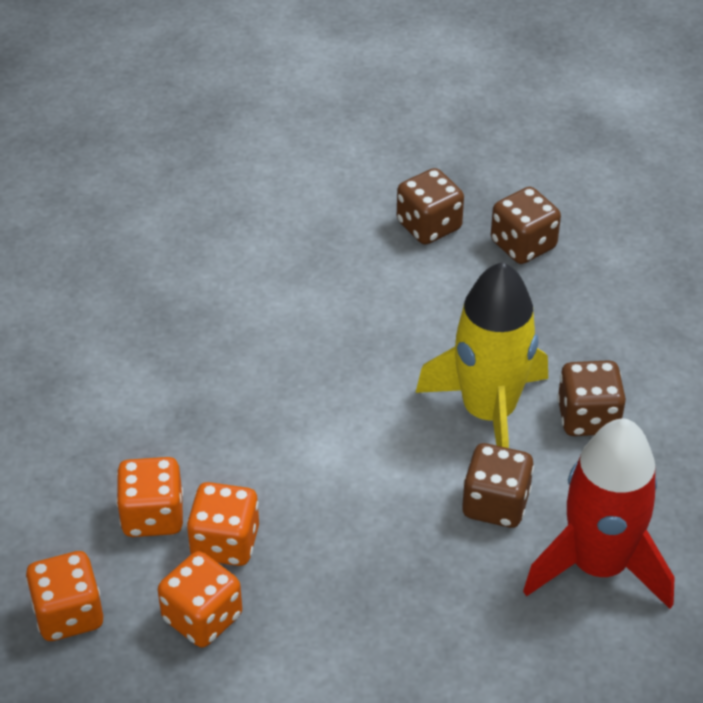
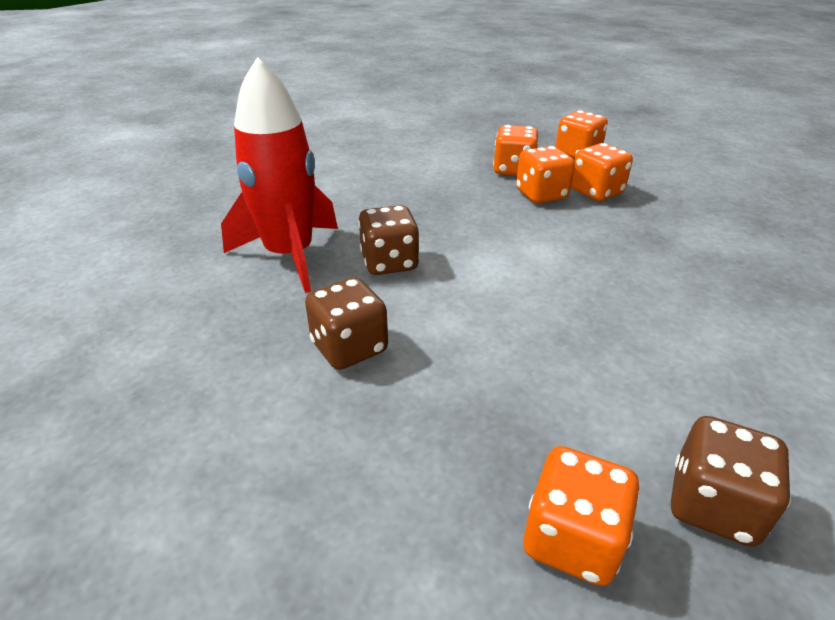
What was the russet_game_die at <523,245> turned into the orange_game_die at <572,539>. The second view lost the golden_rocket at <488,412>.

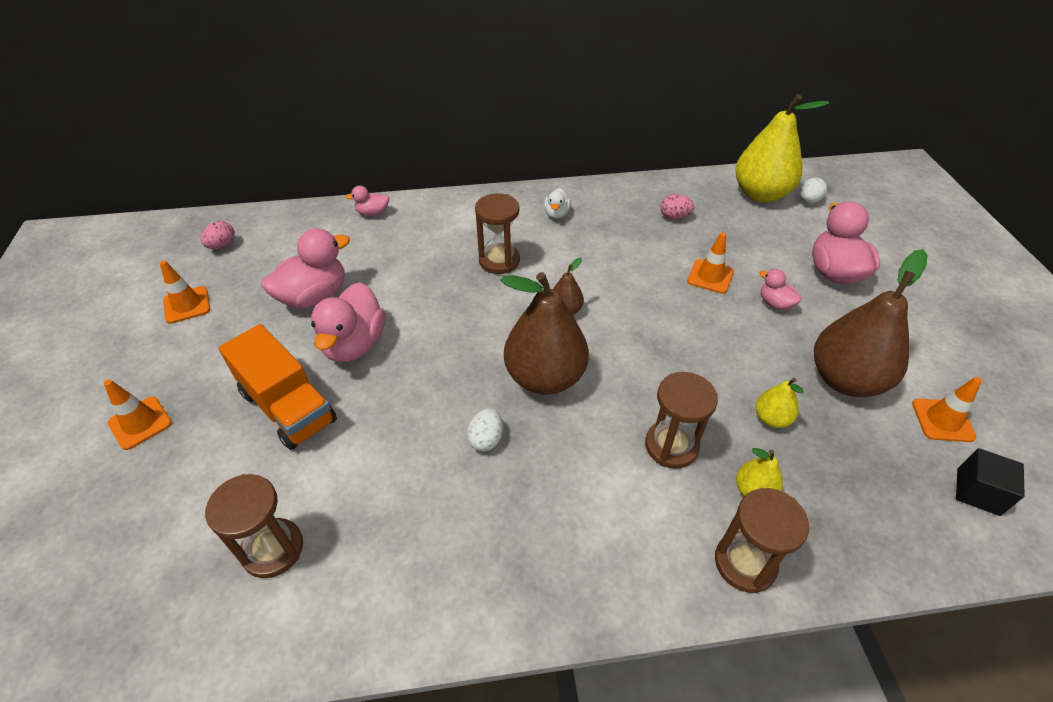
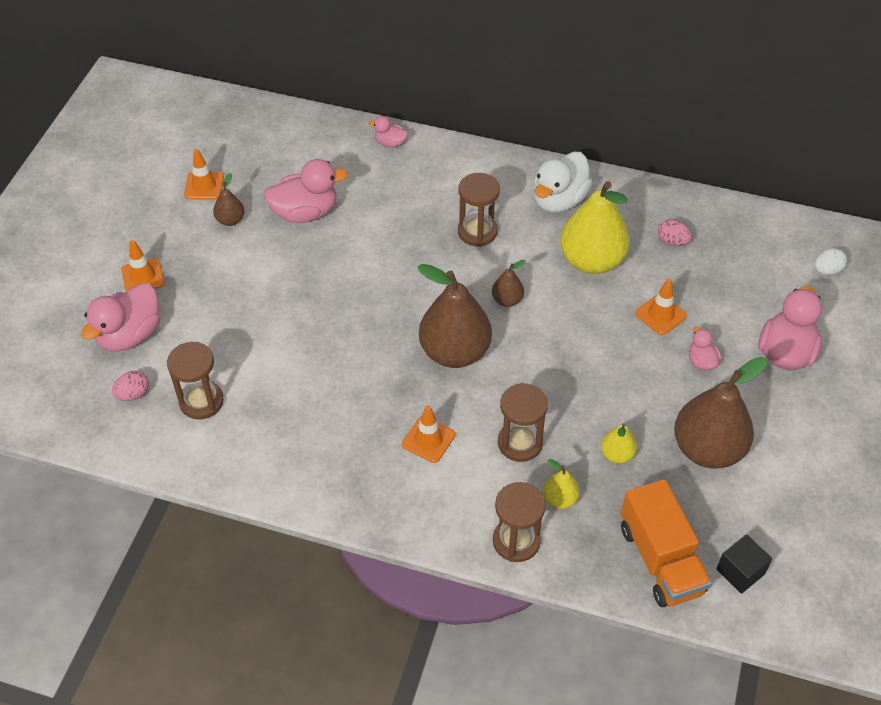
The rose-pink_rubber_duck ended up elsewhere, having gone from <354,344> to <130,335>. The rose-pink_egg_shape ended up elsewhere, having gone from <222,246> to <133,394>. The second view gained the russet_pear at <230,220>. The orange_road_cone ended up elsewhere, having gone from <942,420> to <428,439>. The size of the snow-white_rubber_duck at <556,214> changed by a factor of 1.97. The golden_pear ended up elsewhere, having gone from <760,194> to <592,260>. The orange_toy_truck ended up elsewhere, having gone from <288,407> to <660,559>. The second view lost the snow-white_egg_shape at <486,439>.

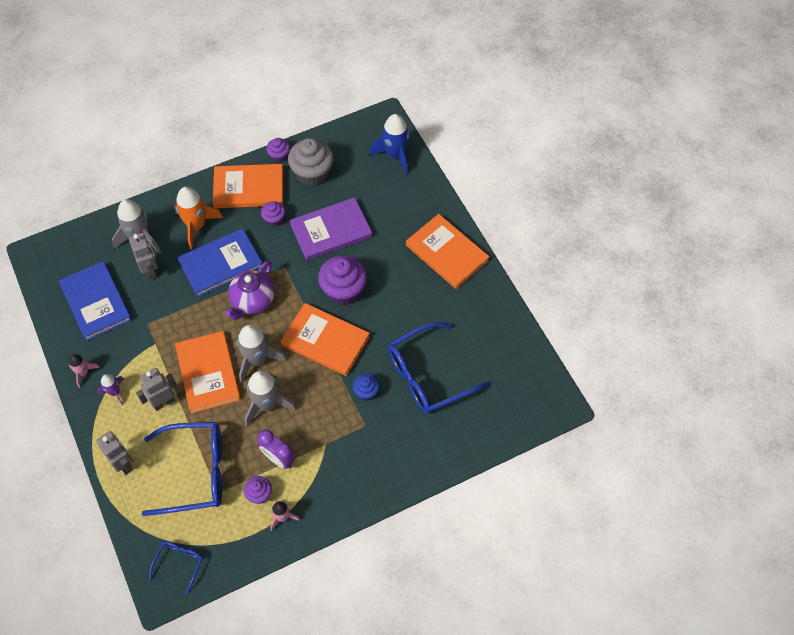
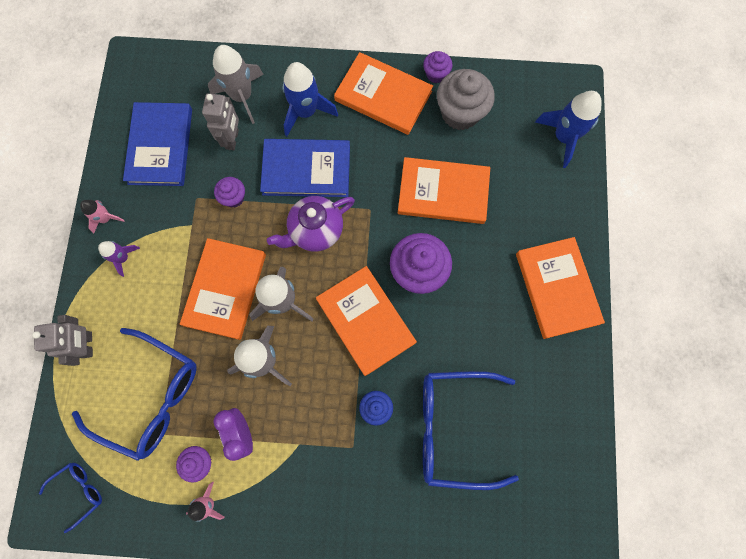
The royal_purple_muffin ended up elsewhere, having gone from <274,219> to <234,197>. What was the orange_rocket at <196,226> turned into the cobalt_rocket at <306,112>. What was the royal_purple_hardback at <331,231> turned into the orange_hardback at <443,192>. The second view lost the gray_robot_figure at <163,402>.

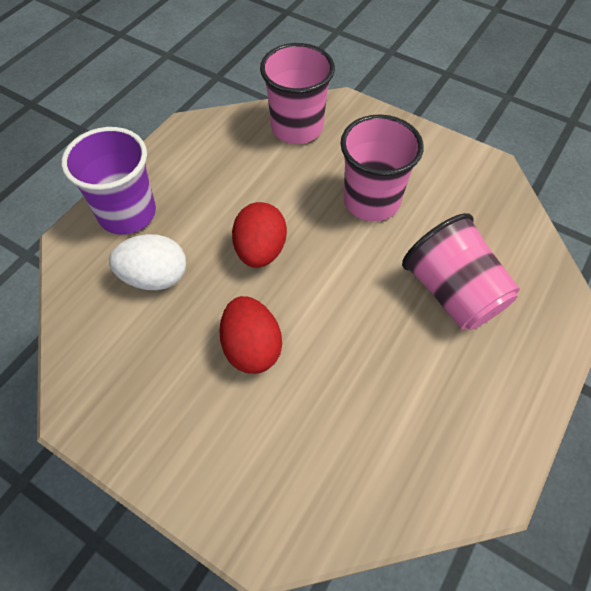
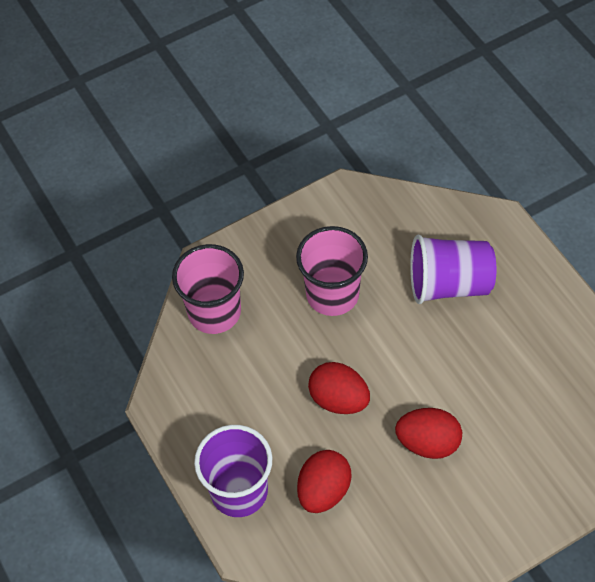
What was the snow-white_egg_shape at <155,277> turned into the scarlet_egg_shape at <323,491>. What was the rose-pink_tumbler at <452,293> turned into the royal_purple_tumbler at <449,284>.

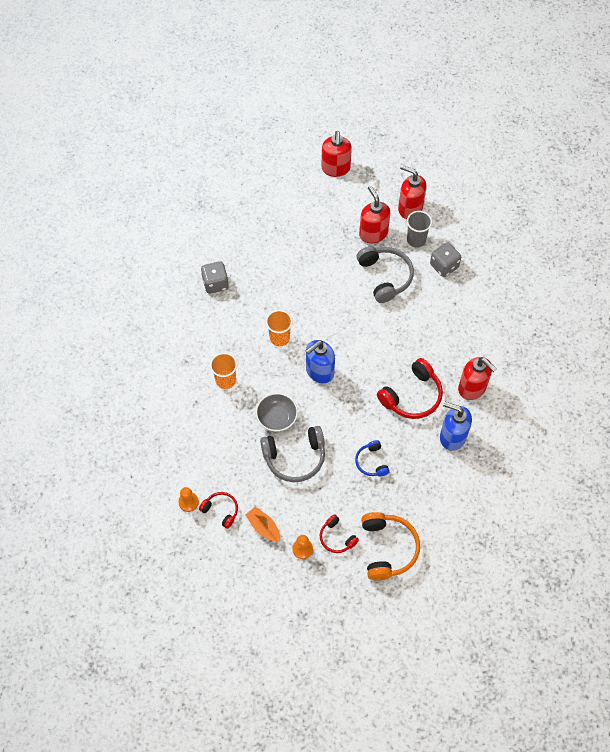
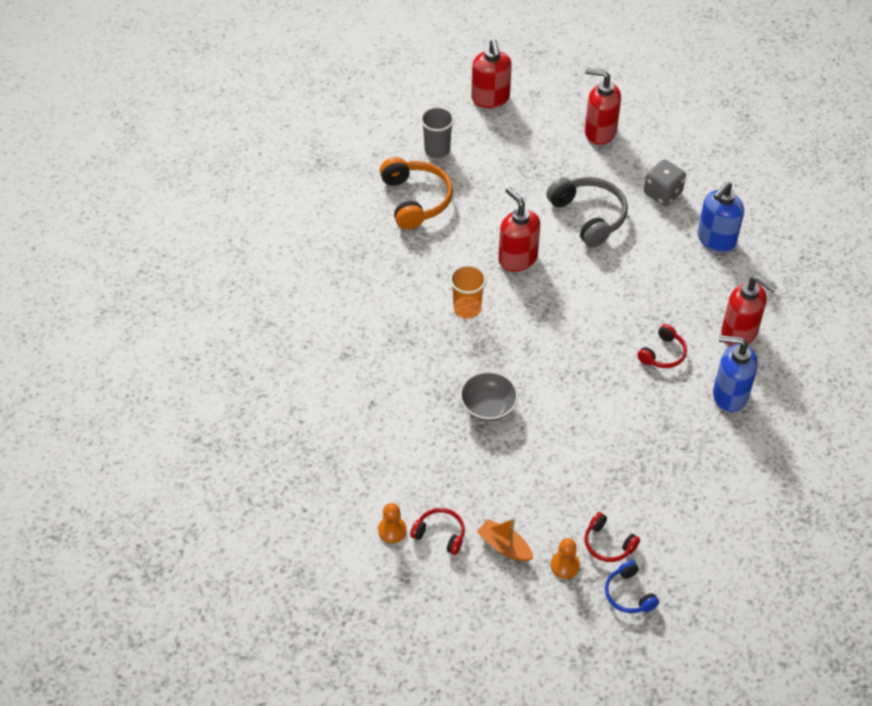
The orange_headset ended up elsewhere, having gone from <388,548> to <416,200>. The gray_tumbler ended up elsewhere, having gone from <416,240> to <437,149>. The scarlet_soap_pump ended up elsewhere, having gone from <373,233> to <517,258>. The cobalt_headset ended up elsewhere, having gone from <371,462> to <628,594>. The size of the scarlet_headset at <412,396> changed by a factor of 0.57. The cobalt_soap_pump ended up elsewhere, having gone from <319,371> to <716,240>. The second view lost the gray_game_die at <215,284>. The second view lost the orange_tumbler at <226,380>. The second view lost the gray_headset at <295,458>.

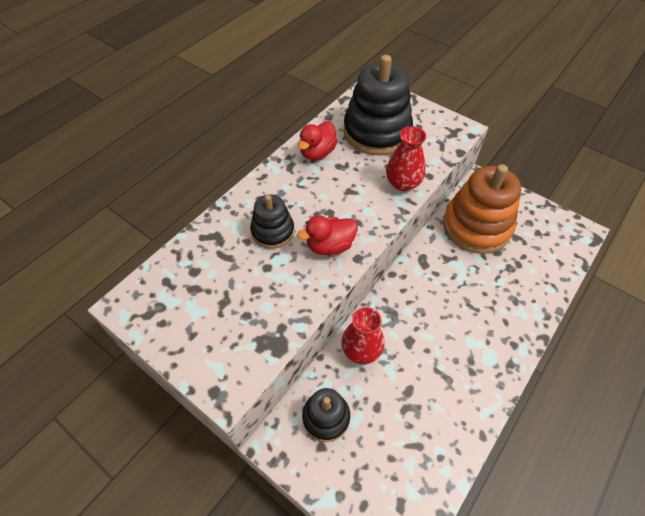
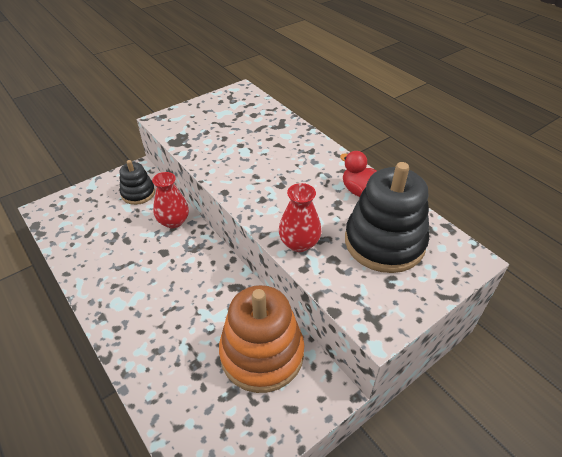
The second view lost the black_stacking_toy at <273,231>. The second view lost the scarlet_rubber_duck at <330,246>.

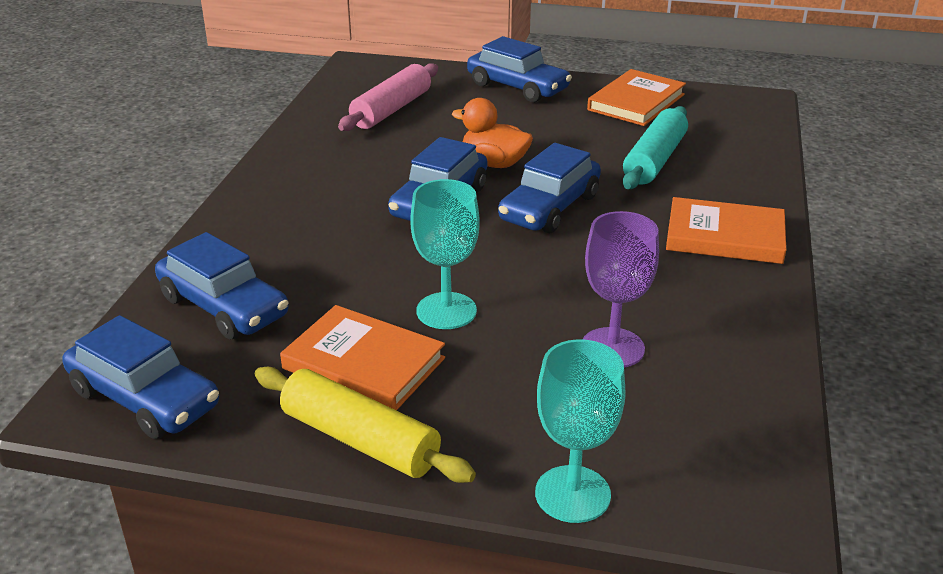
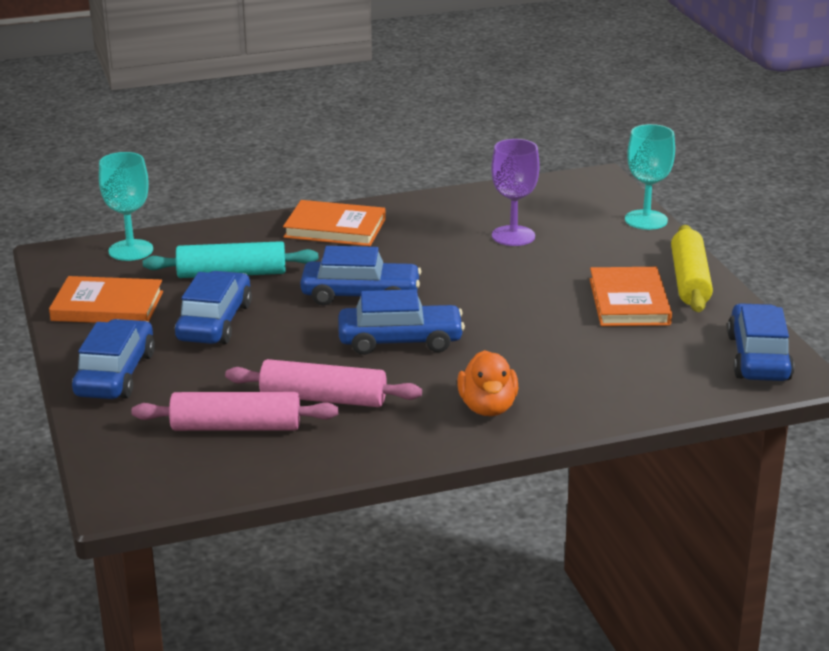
The aqua_goblet ended up elsewhere, having gone from <446,311> to <131,250>. The cobalt_car ended up elsewhere, having gone from <223,307> to <215,322>. The second view gained the rose-pink_rolling_pin at <323,398>. The orange_hardback at <725,236> ended up facing another way, 60 degrees counterclockwise from before. The orange_rubber_duck ended up elsewhere, having gone from <494,163> to <488,408>.

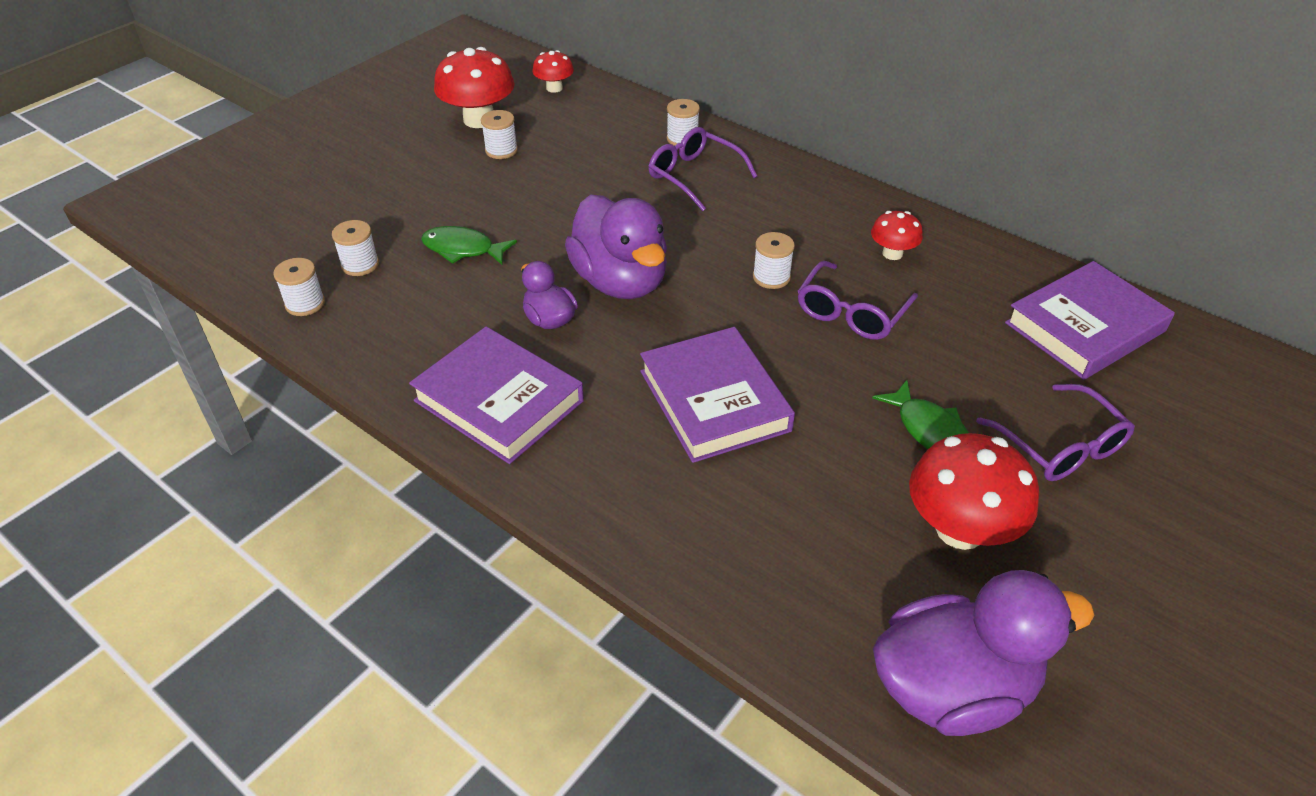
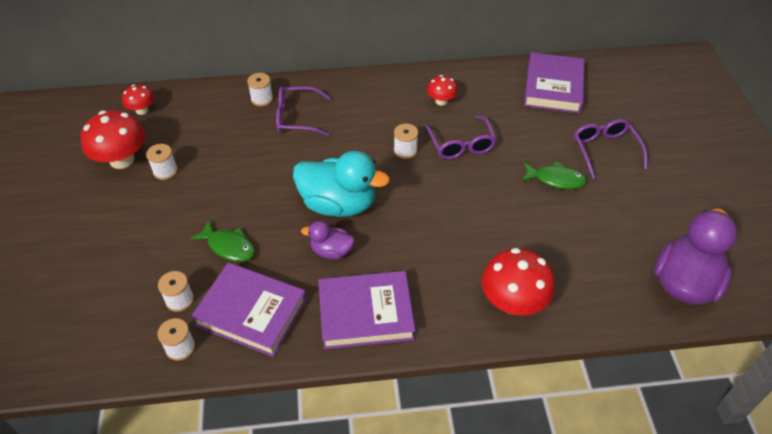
The leaf-green_fish_figure at <463,249> ended up facing another way, 120 degrees counterclockwise from before. The royal_purple_hardback ended up elsewhere, having gone from <714,400> to <251,312>. What was the royal_purple_rubber_duck at <620,282> turned into the aqua_rubber_duck at <338,204>. The scarlet_mushroom ended up elsewhere, having gone from <960,529> to <513,302>. The royal_purple_spectacles at <1060,446> ended up facing another way, 120 degrees counterclockwise from before.

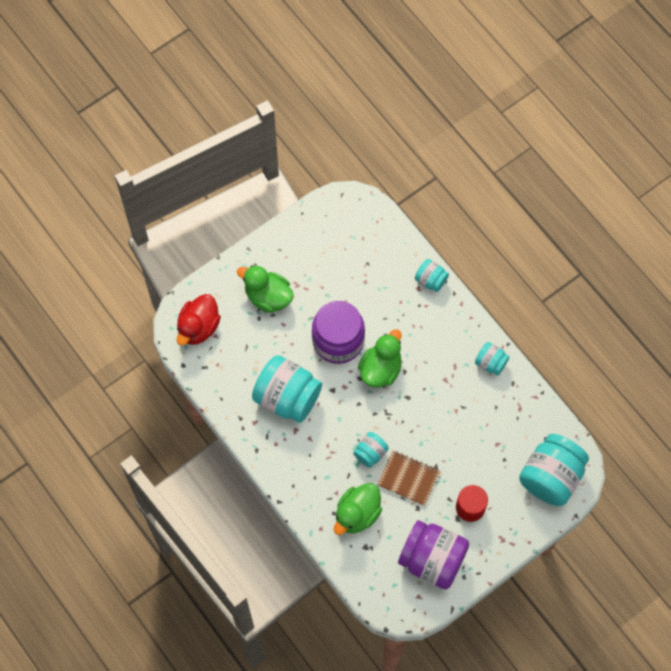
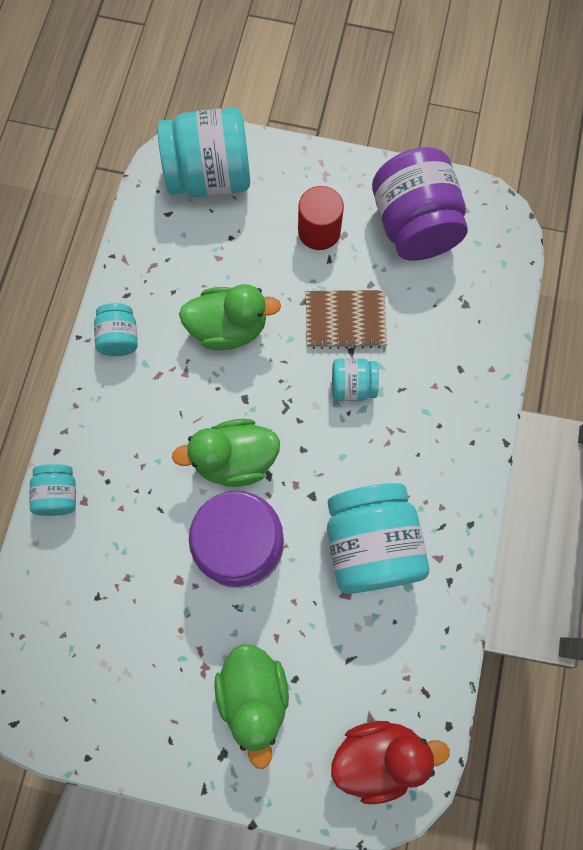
The leaf-green_rubber_duck ended up elsewhere, having gone from <357,514> to <229,328>. The russet_exercise_book at <408,478> ended up facing another way, 75 degrees counterclockwise from before.

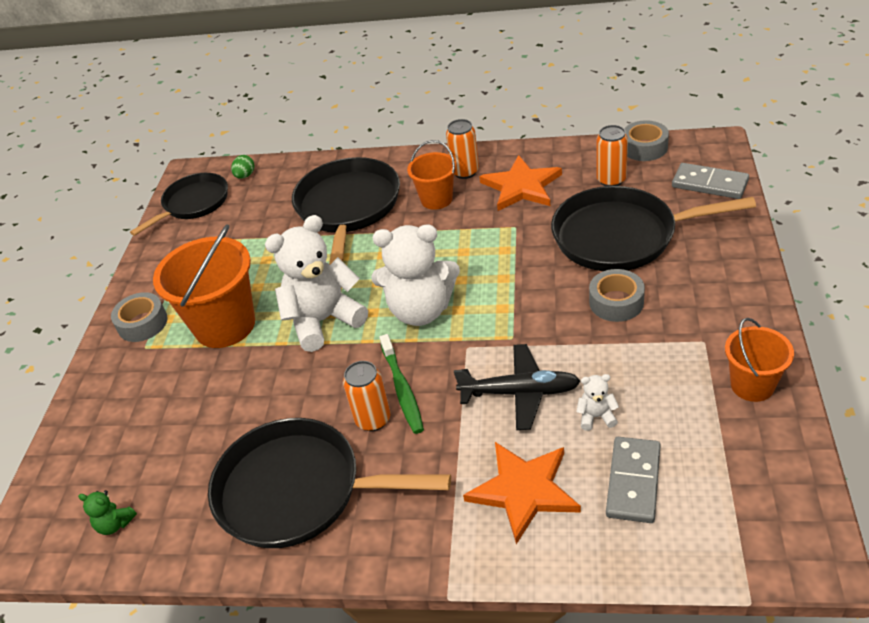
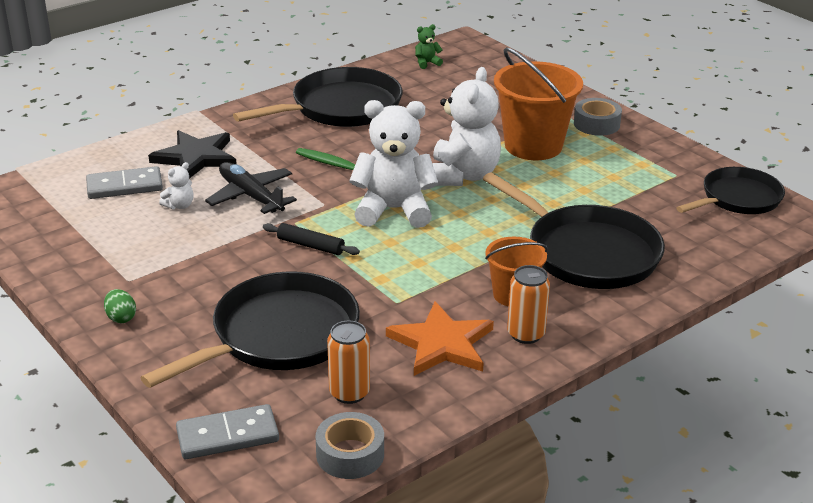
The gray_domino at <633,482> ended up facing another way, 75 degrees counterclockwise from before. The leaf-green_egg_shape ended up elsewhere, having gone from <245,176> to <121,318>. What was the orange_star_shape at <524,490> turned into the black_star_shape at <195,157>. The black_toy_plane at <519,393> ended up facing another way, 90 degrees clockwise from before. The second view gained the black_rolling_pin at <310,246>. The snow-white_teddy_bear at <420,310> ended up facing another way, 45 degrees clockwise from before. The black_frying_pan at <193,203> ended up facing another way, 120 degrees counterclockwise from before. The second view lost the orange_can at <373,419>. The second view lost the gray_tape at <616,302>. The second view lost the orange_pail at <752,385>.

